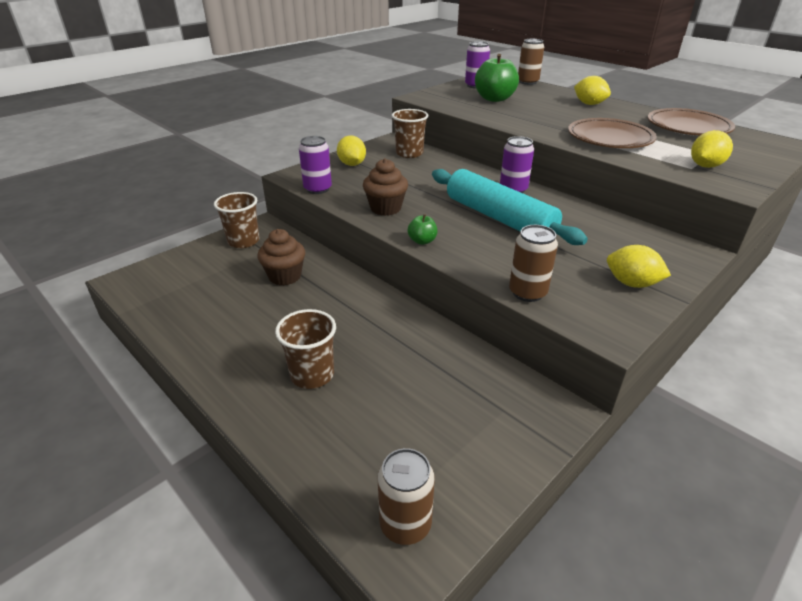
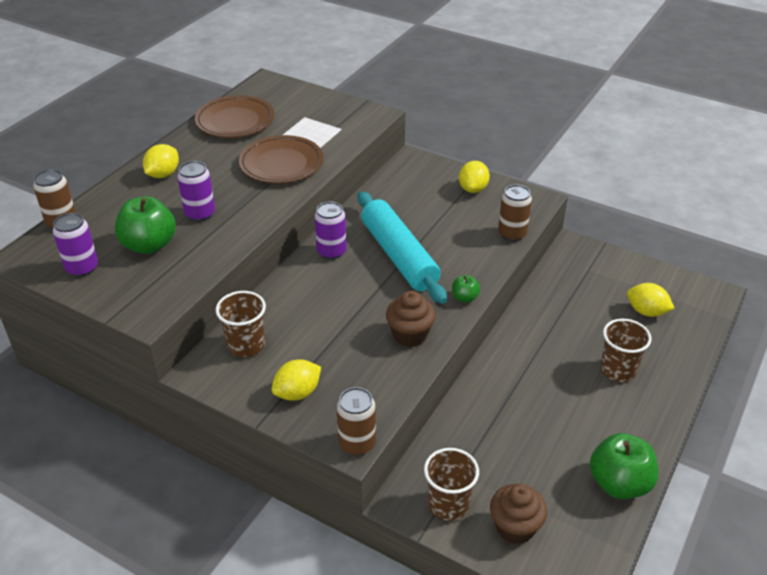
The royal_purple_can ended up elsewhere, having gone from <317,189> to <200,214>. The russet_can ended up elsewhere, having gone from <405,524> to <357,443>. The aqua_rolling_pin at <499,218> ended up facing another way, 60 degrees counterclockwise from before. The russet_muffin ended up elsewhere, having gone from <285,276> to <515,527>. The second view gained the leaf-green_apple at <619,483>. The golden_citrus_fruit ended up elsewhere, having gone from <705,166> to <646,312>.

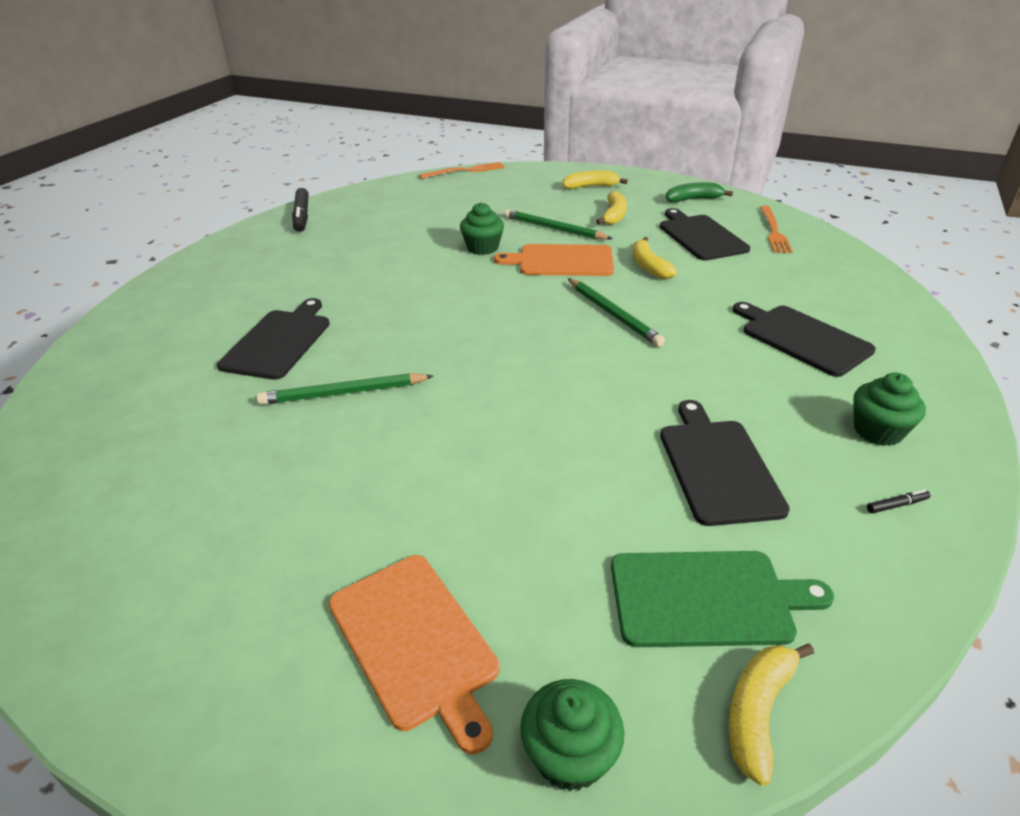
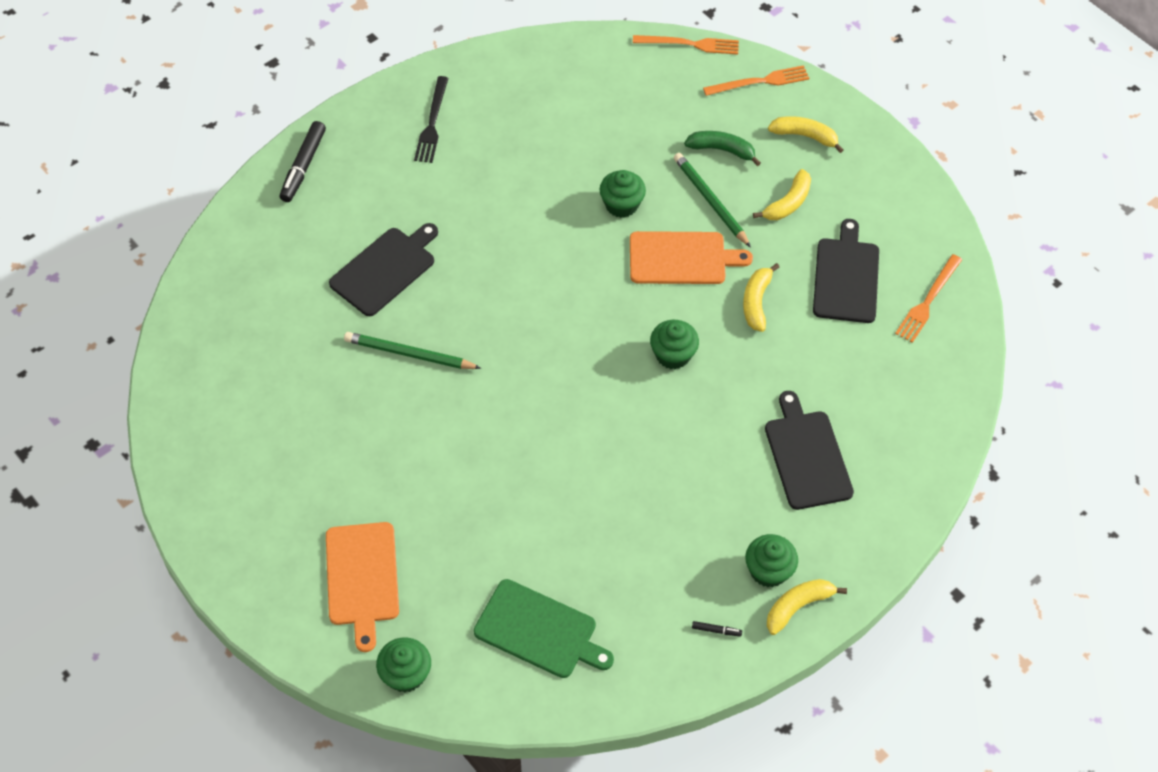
The black_felt_pen ended up elsewhere, having gone from <301,216> to <303,166>. The second view gained the black_dinner_fork at <432,123>. The orange_chopping_board at <562,261> ended up facing another way, 150 degrees clockwise from before. Where the leaf-green_wooden_pencil stood at <613,314>, the leaf-green_muffin came to stand at <673,355>. The leaf-green_banana_fruit ended up elsewhere, having gone from <693,199> to <722,150>. The second view gained the orange_dinner_fork at <760,82>. The golden_banana_fruit ended up elsewhere, having gone from <758,712> to <798,606>. The second view lost the black_chopping_board at <718,466>.

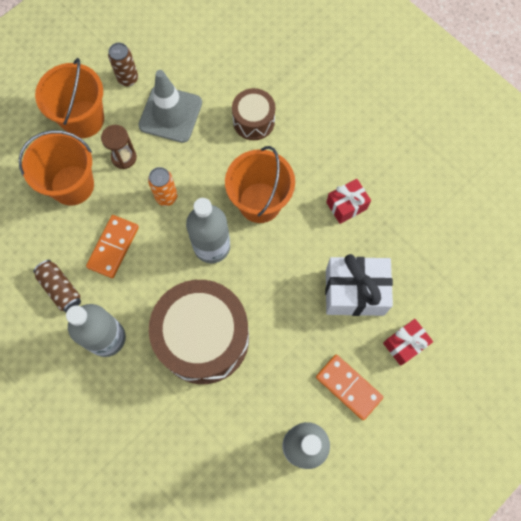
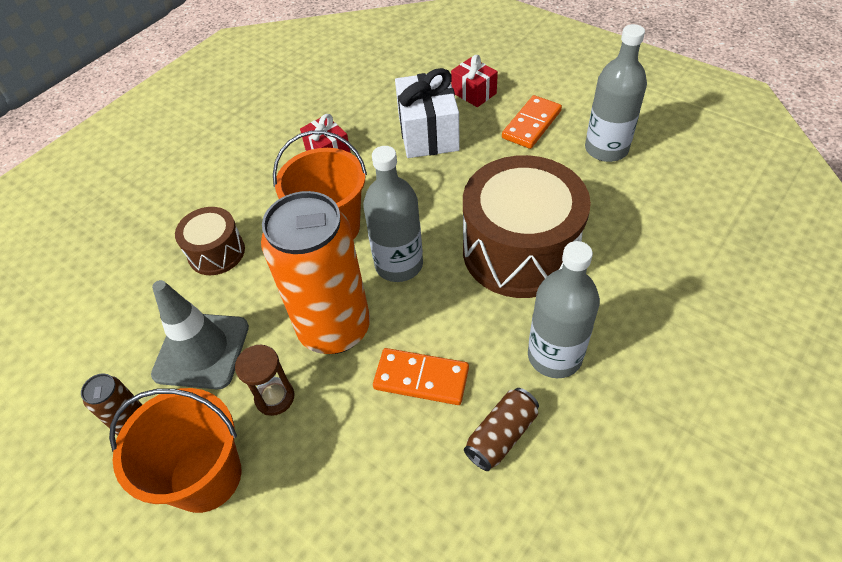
The size of the orange_can at <166,197> changed by a factor of 2.26. The second view lost the orange_pail at <72,185>.

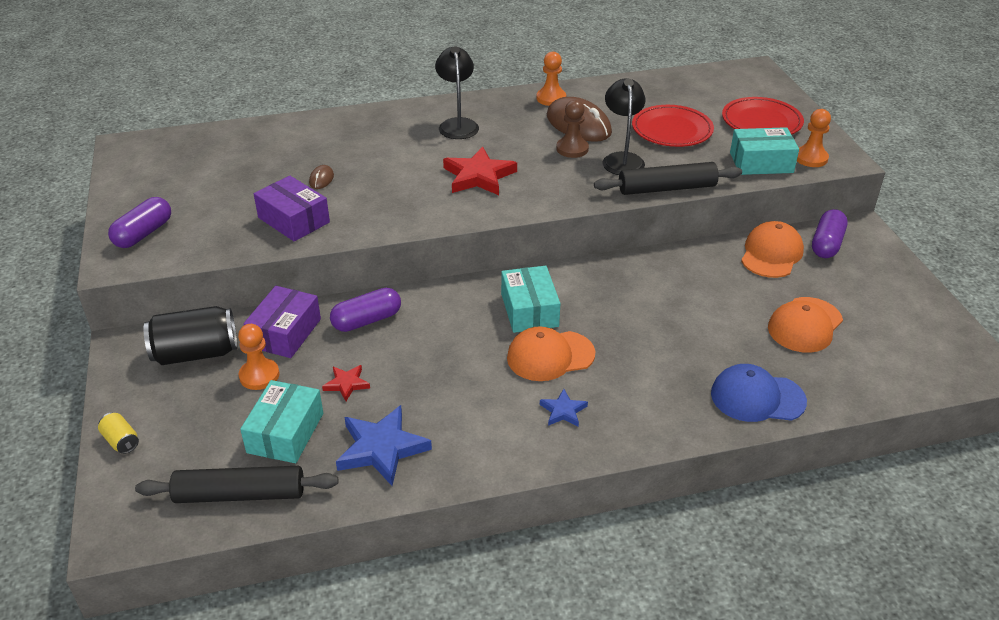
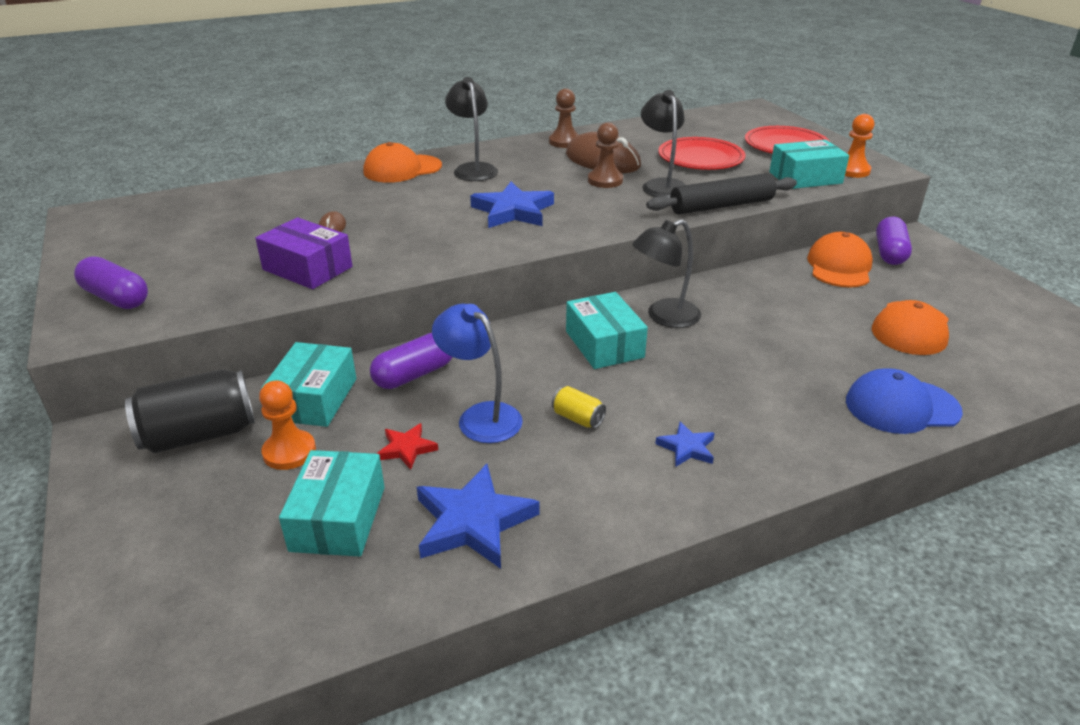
The royal_purple_pill at <143,233> ended up facing another way, 75 degrees counterclockwise from before. What was the royal_purple_parcel at <285,333> turned into the aqua_parcel at <314,399>. The orange_peaked_cap ended up elsewhere, having gone from <550,356> to <402,169>. The second view gained the cobalt_reading_lamp at <480,416>. What was the scarlet_star_shape at <479,176> turned into the cobalt_star_shape at <513,211>. What was the orange_pawn at <551,98> turned into the russet_pawn at <564,142>. The golden_can ended up elsewhere, having gone from <121,441> to <578,418>. The second view gained the black_reading_lamp at <664,317>. The second view lost the black_rolling_pin at <240,495>.

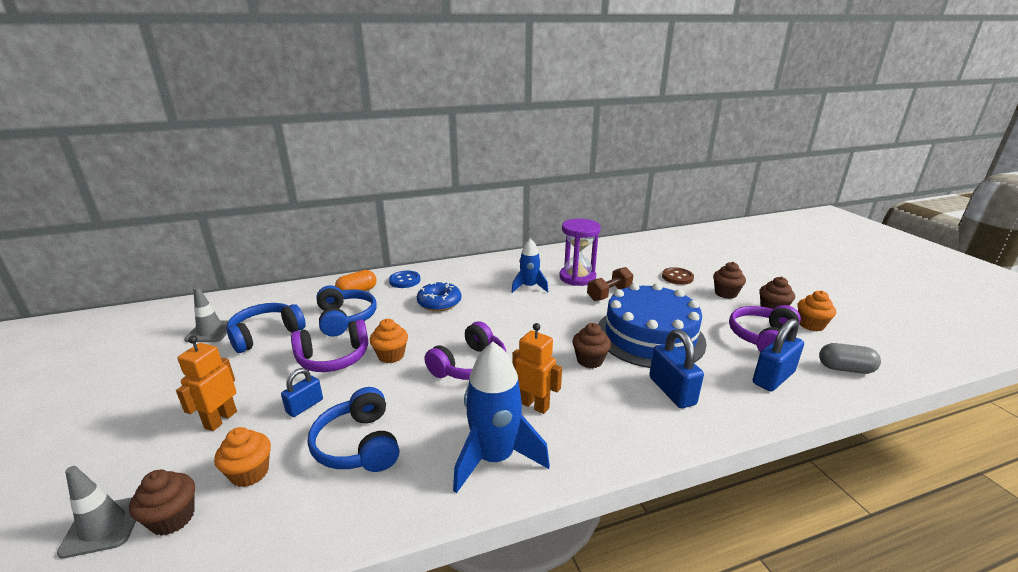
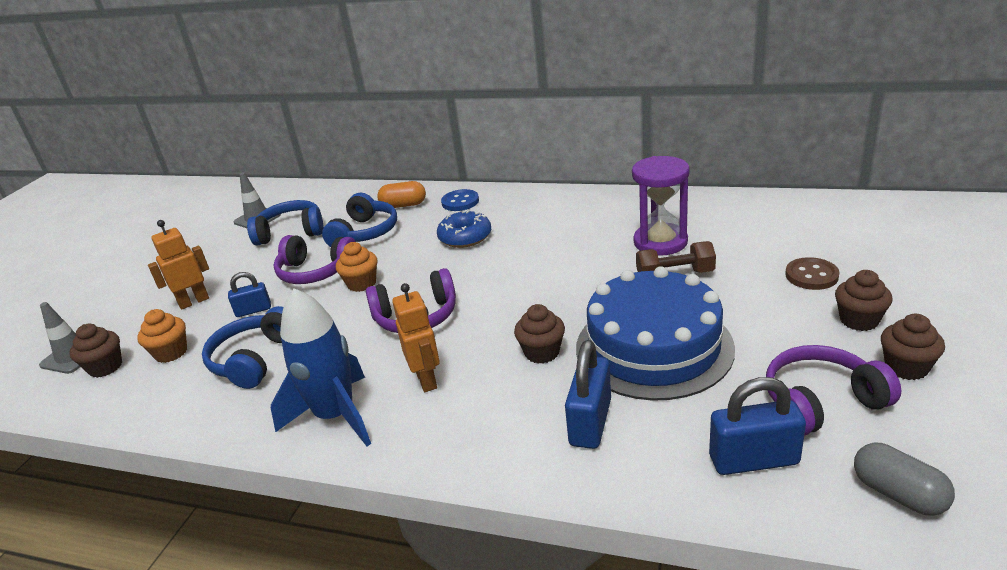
The second view lost the cobalt_rocket at <529,287>. The second view lost the orange_muffin at <811,325>.

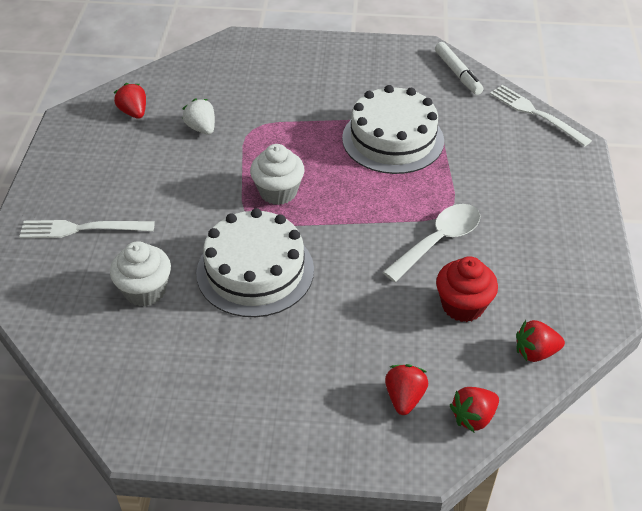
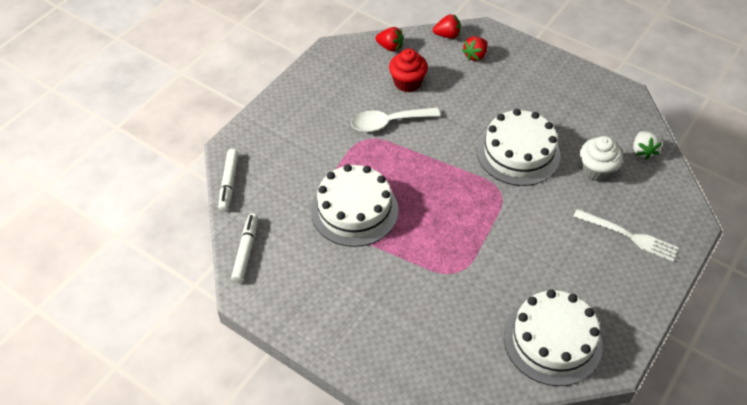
Where the snow-white_dinner_fork stood at <536,114>, the snow-white_felt_pen came to stand at <229,183>. Where the scarlet_berry stood at <134,112>, the snow-white_layer_cake came to stand at <552,340>. The snow-white_berry ended up elsewhere, having gone from <201,128> to <642,151>. The second view lost the snow-white_muffin at <278,192>.

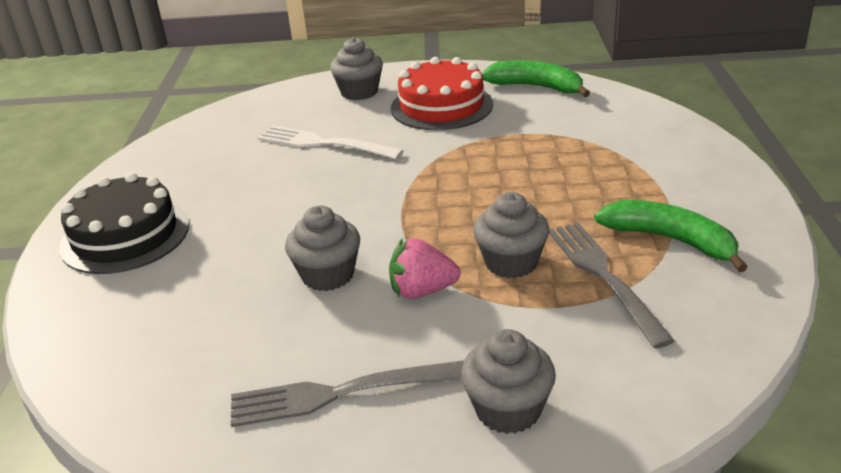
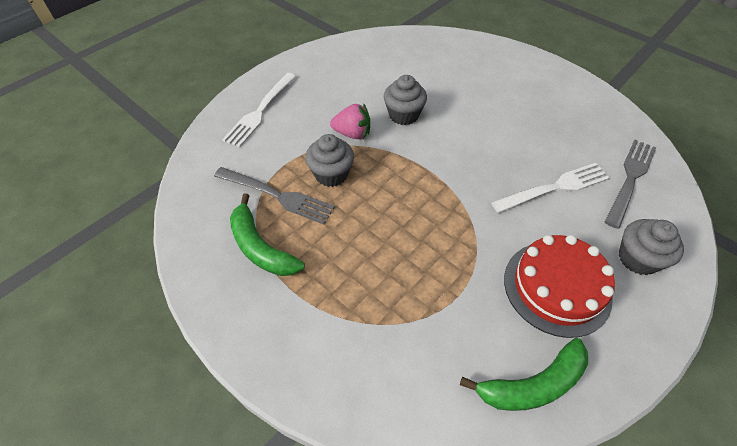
Where the gray_muffin stood at <508,410>, the snow-white_dinner_fork came to stand at <260,111>. The leaf-green_banana_fruit at <670,240> ended up facing another way, 60 degrees clockwise from before. The rose-pink_berry at <422,291> ended up facing another way, 60 degrees clockwise from before. The gray_dinner_fork ended up elsewhere, having gone from <339,393> to <630,179>. The second view lost the black_layer_cake at <125,236>.

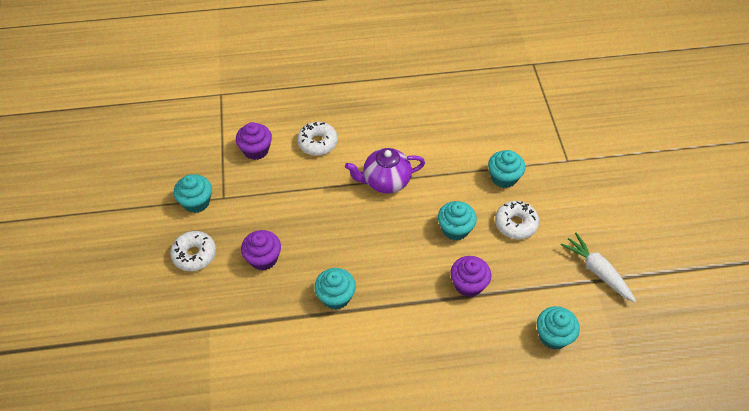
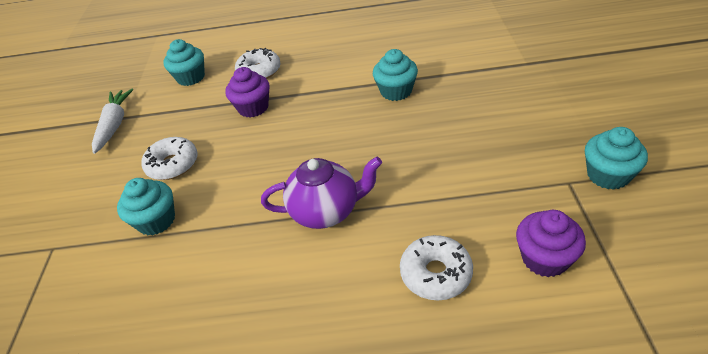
The snow-white_root_vegetable at <597,271> ended up facing another way, 150 degrees counterclockwise from before. The snow-white_donut ended up elsewhere, having gone from <194,255> to <259,71>. The second view lost the royal_purple_muffin at <263,258>. The second view lost the aqua_muffin at <455,229>.

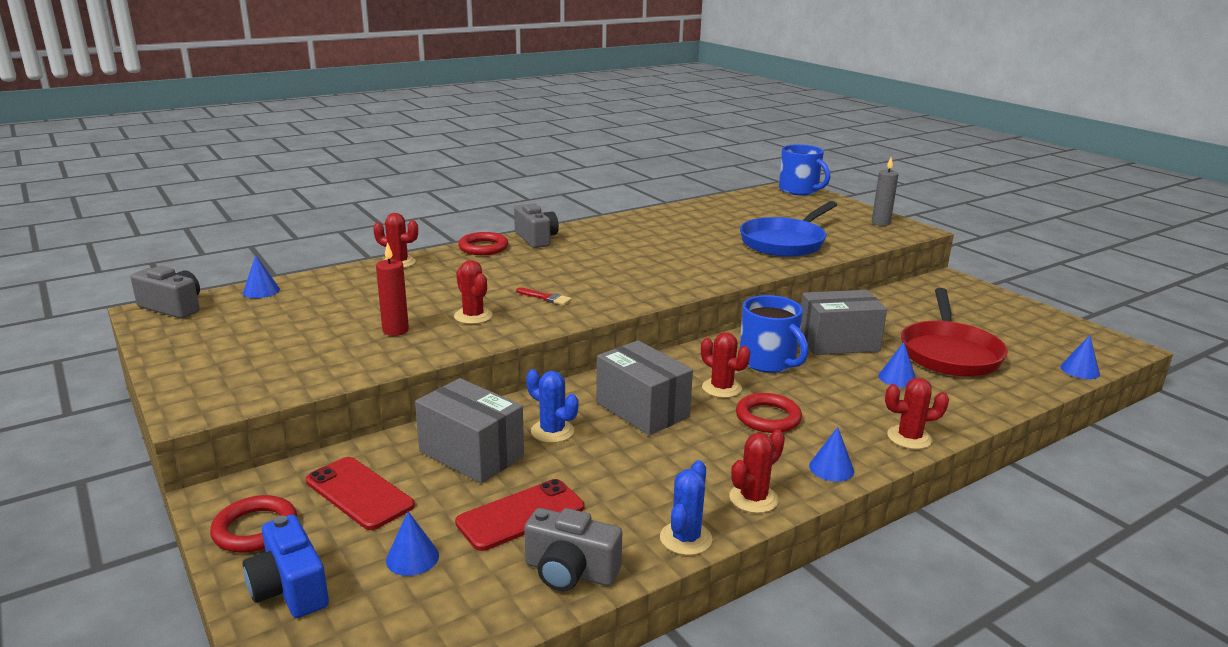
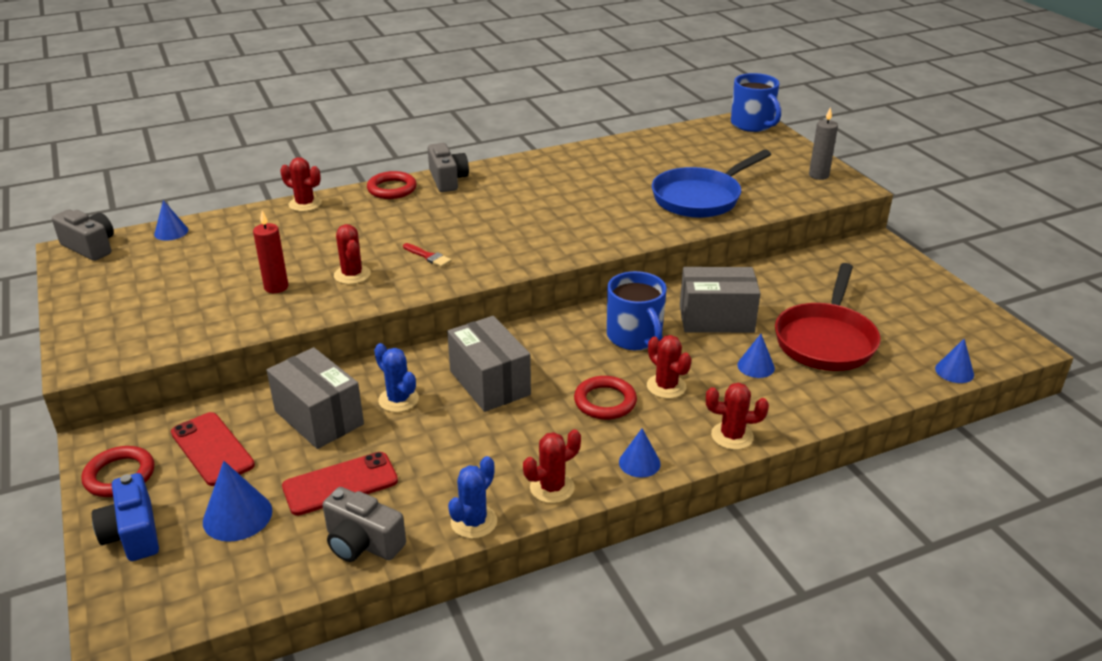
The size of the cobalt_solid_cone at <412,557> changed by a factor of 1.53. The scarlet_prickly_plant ended up elsewhere, having gone from <721,388> to <666,386>.

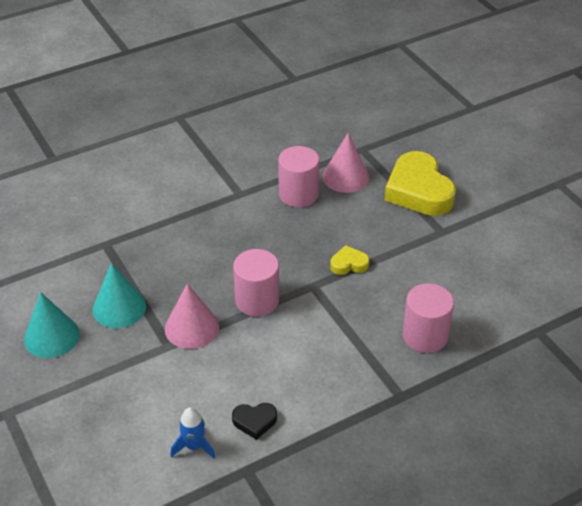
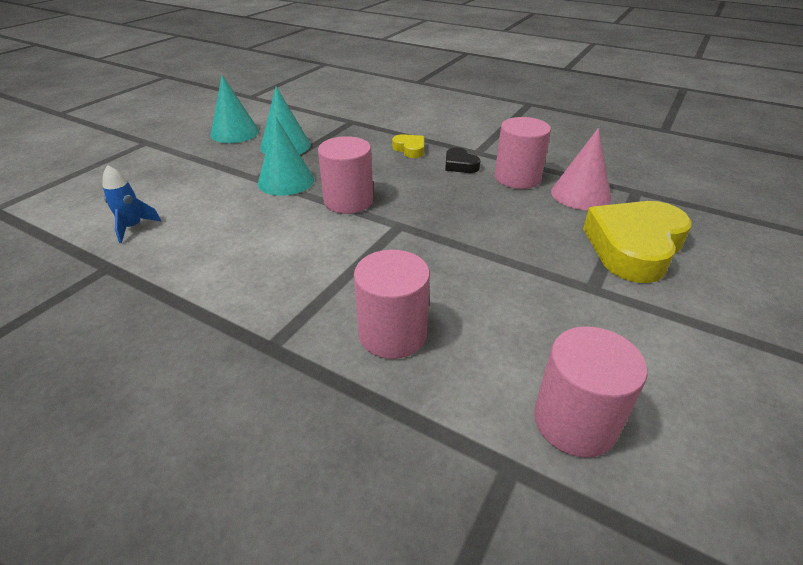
What was the rose-pink_solid_cone at <191,328> turned into the aqua_solid_cone at <286,181>. The golden_heart ended up elsewhere, having gone from <349,264> to <410,149>. The black_heart ended up elsewhere, having gone from <254,421> to <460,165>. The second view gained the rose-pink_solid_cylinder at <574,421>.

